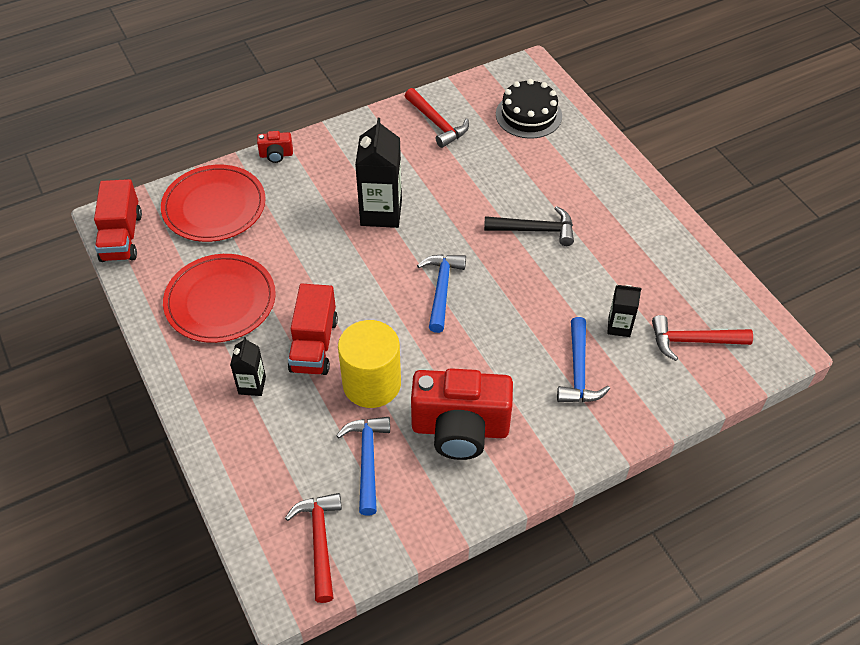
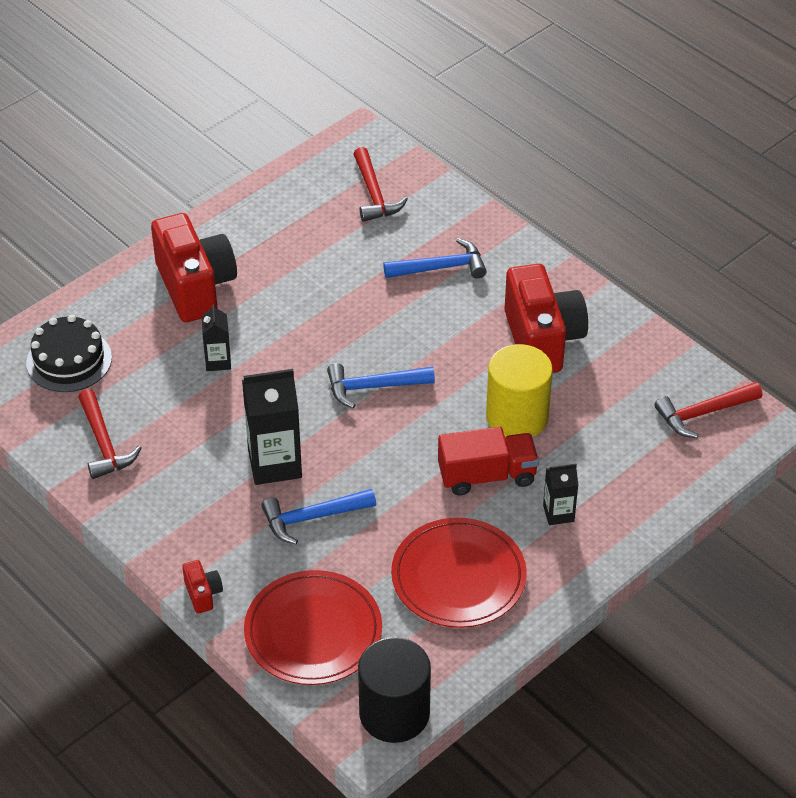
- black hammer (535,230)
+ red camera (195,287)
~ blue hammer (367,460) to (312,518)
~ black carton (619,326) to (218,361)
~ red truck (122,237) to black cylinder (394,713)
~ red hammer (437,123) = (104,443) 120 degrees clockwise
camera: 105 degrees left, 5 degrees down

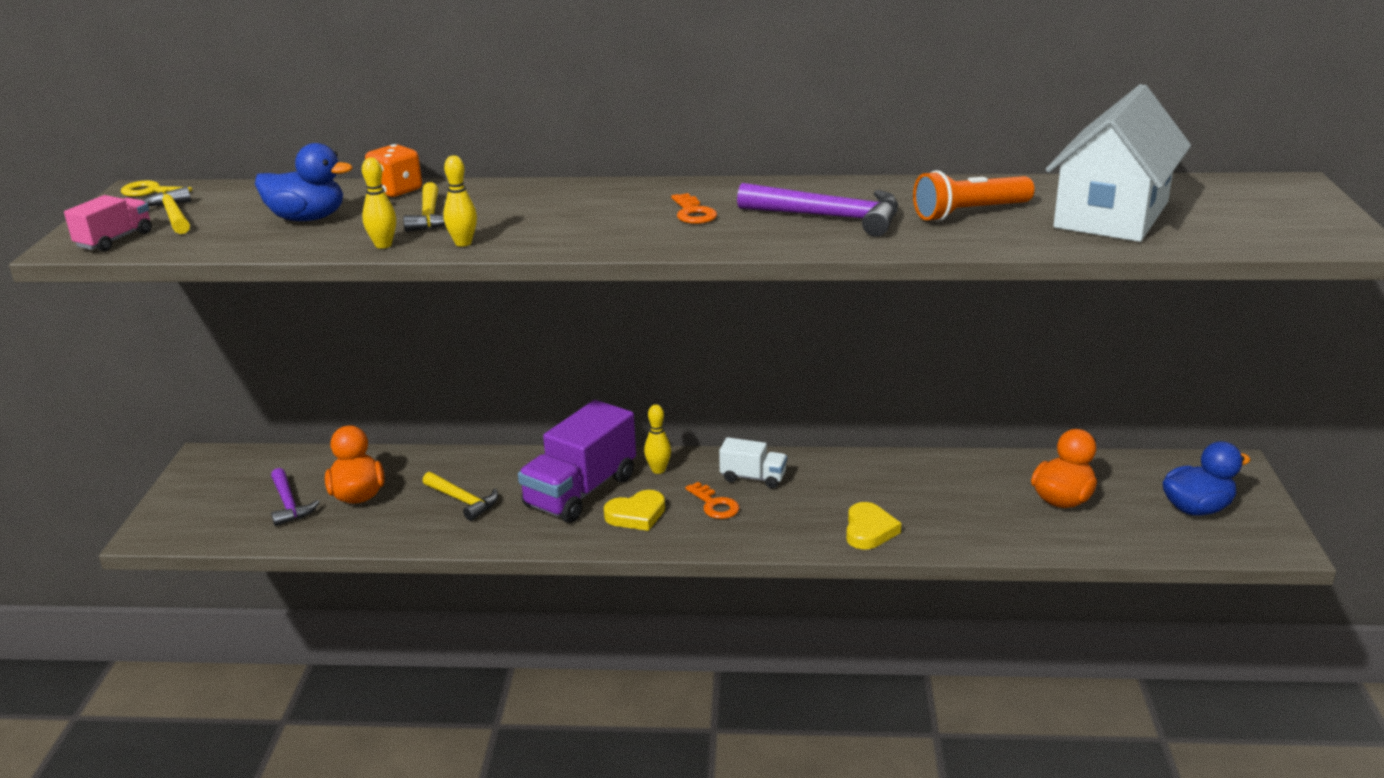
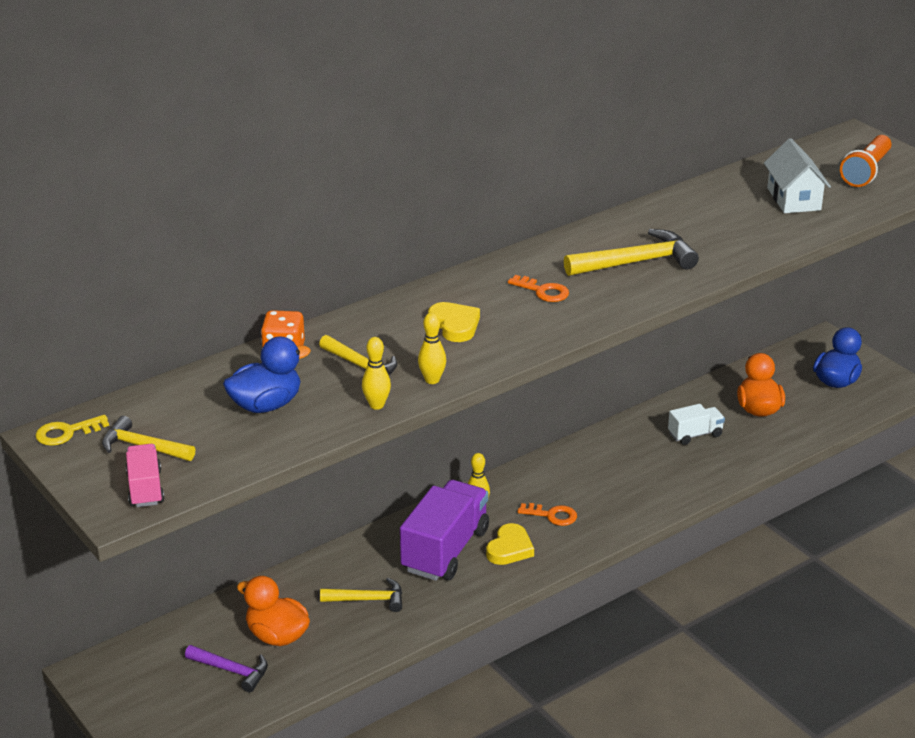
~ white truck (753,478) to (695,434)
~ yellow heart (869,530) to (455,325)
~ orange flashlight (970,213) to (866,172)
~ purple hammer (829,217) to yellow hammer (636,262)
~ purple truck (580,491) = (445,550) 150 degrees counterclockwise
~ white house (1111,215) = (794,199) x0.62
camera: 40 degrees left, 5 degrees up

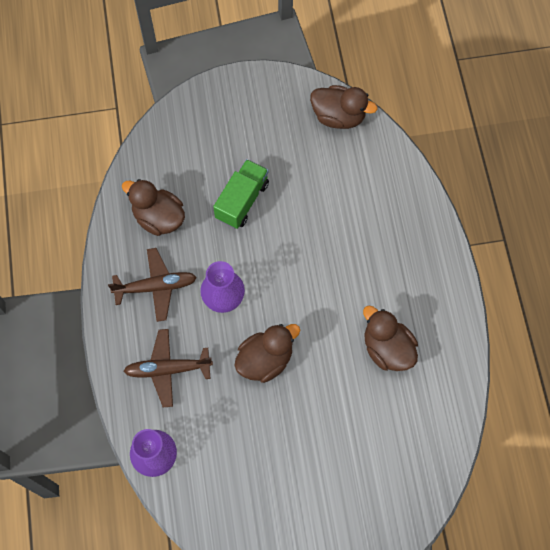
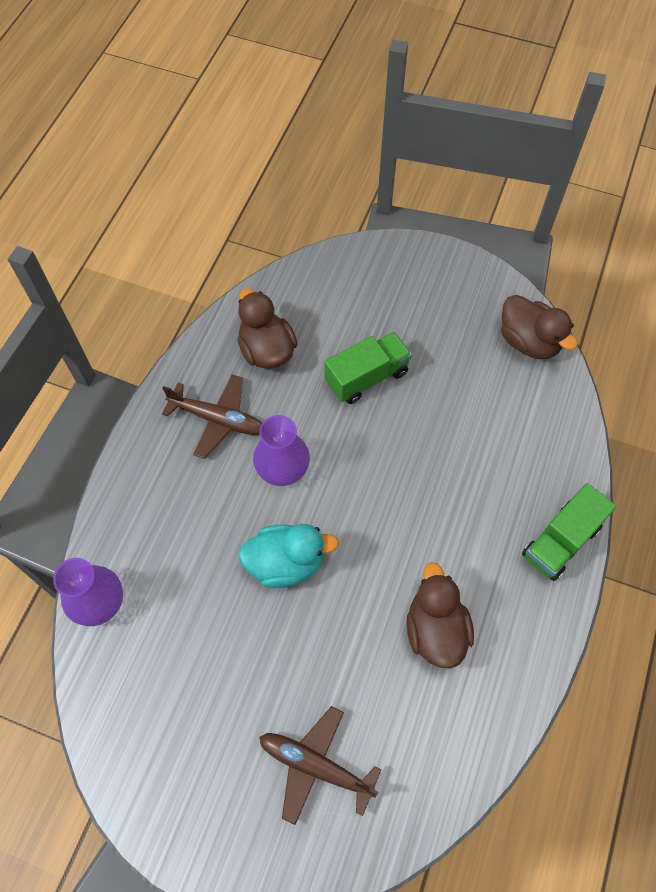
+ green truck (560,541)
~ brown plane (168,369) to (316,766)
~ brown duck (265,360) to turquoise duck (286,563)
camera: 30 degrees right, 5 degrees down

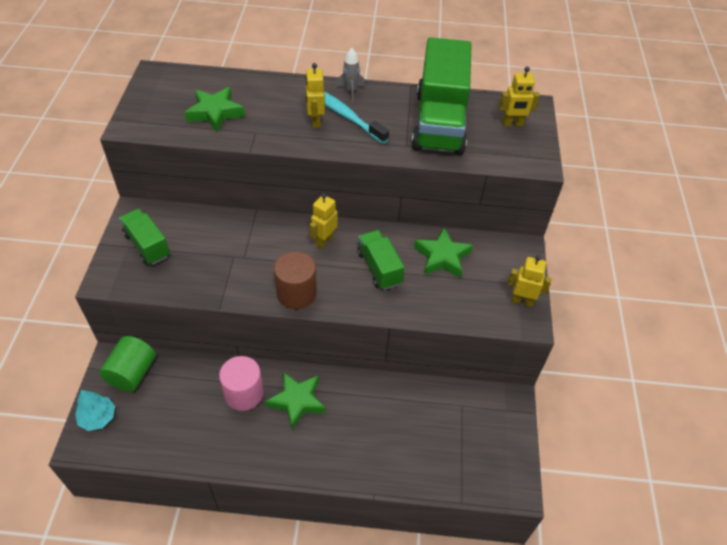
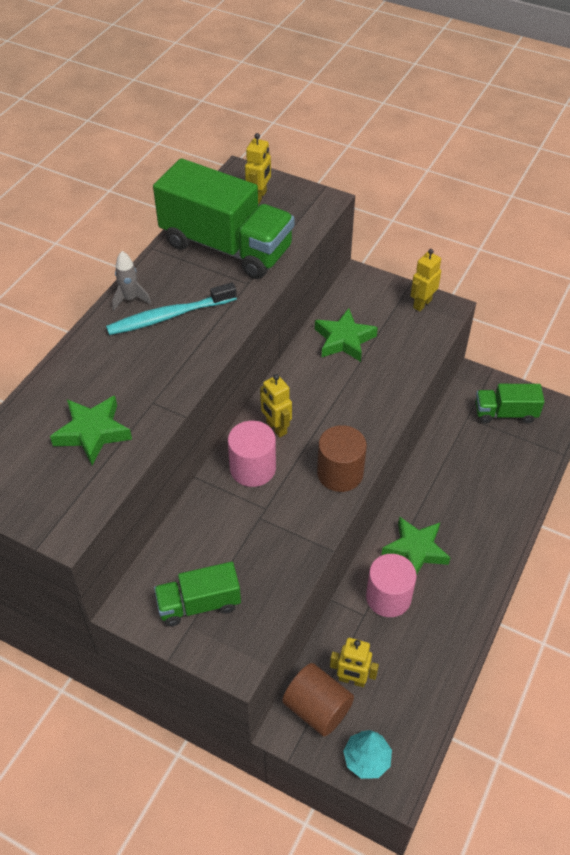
+ pink cylinder (253,468)
~ yellow robot (315,121) to (352,680)
~ green truck (379,268) to (505,413)
~ green cylinder (132,373) to brown cylinder (317,708)
camera: 65 degrees left, 0 degrees up

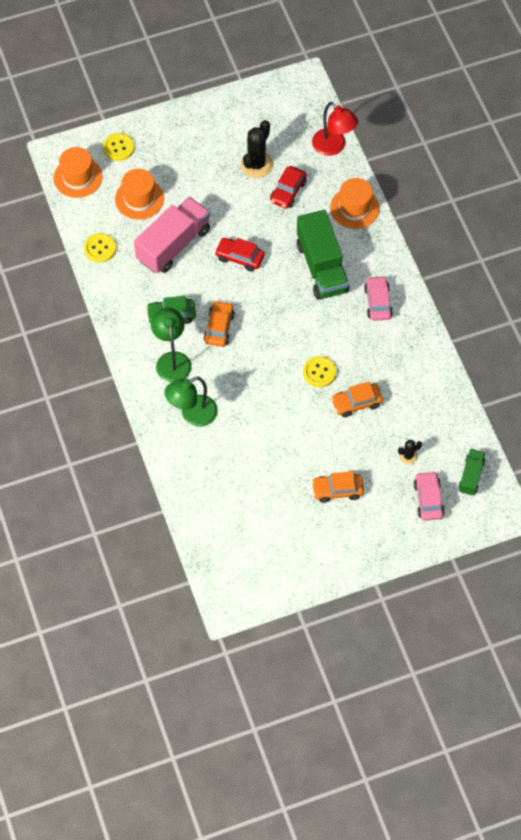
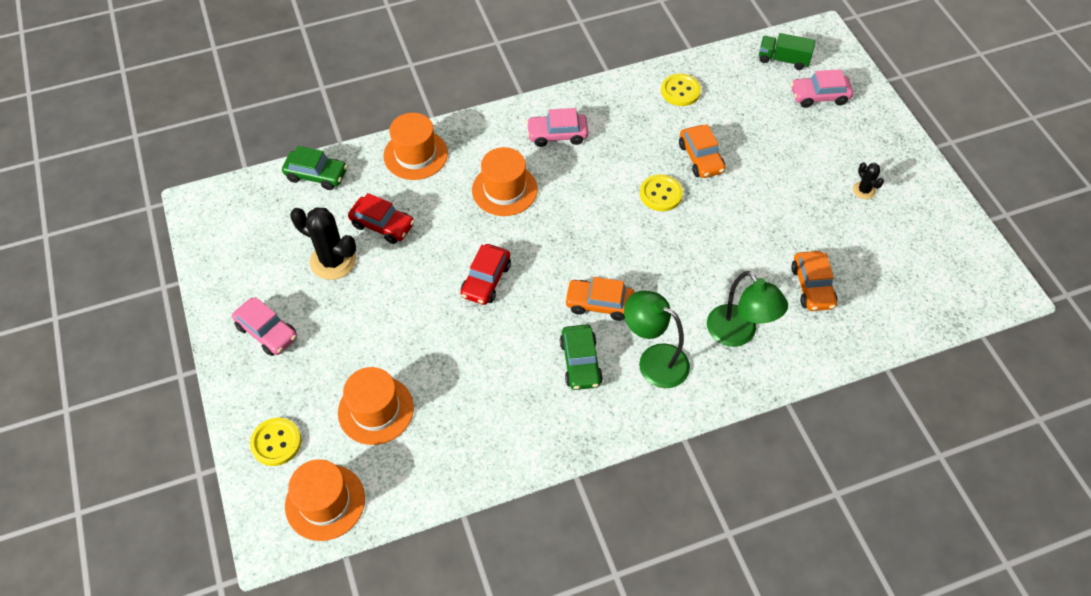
- pink truck (173,245)
+ pink car (267,332)
~ yellow button (100,248) to (680,91)
~ orange car (337,490) to (812,287)
~ black cactus (408,456) to (864,190)
~ green truck (322,267) to orange hat (504,190)
~ red lamp (333,147) to green car (316,175)
~ green lamp (172,360) = (654,360) 45 degrees clockwise
camera: 90 degrees left, 5 degrees down

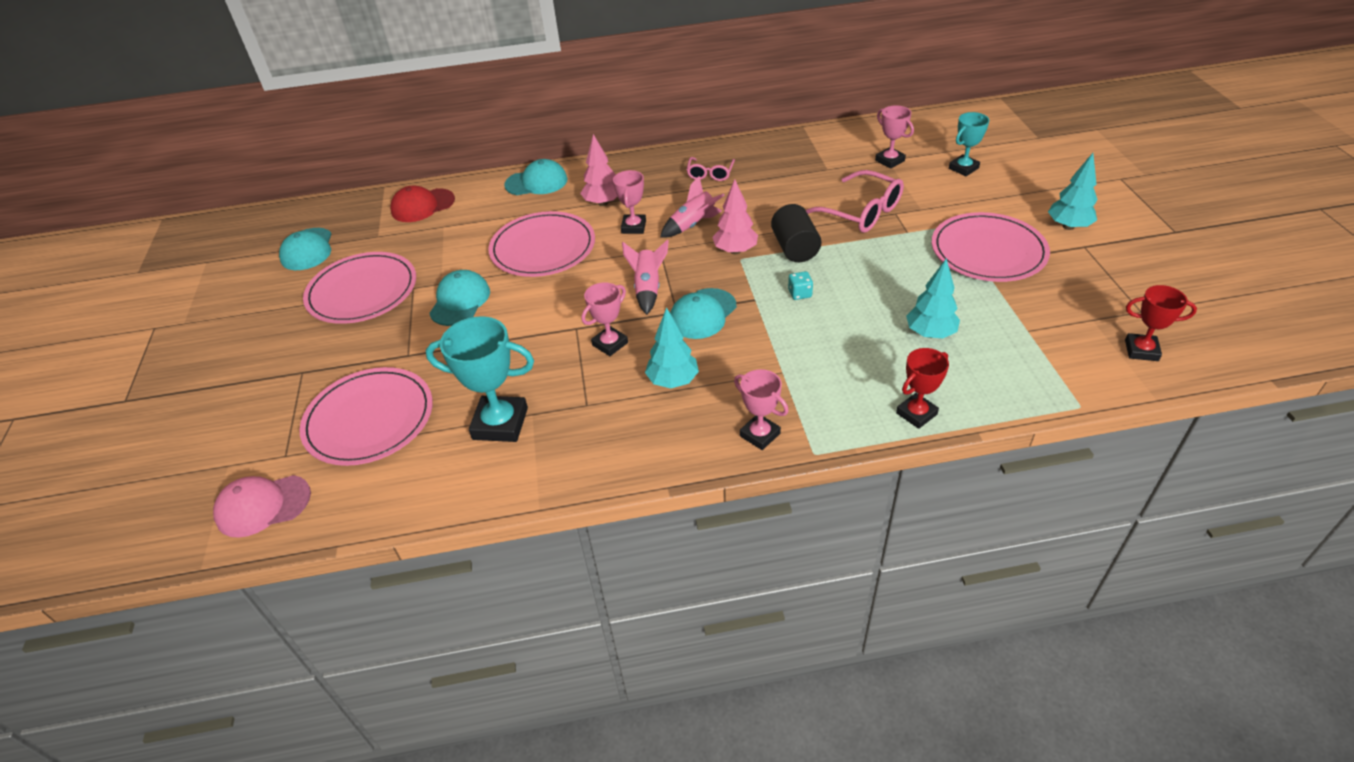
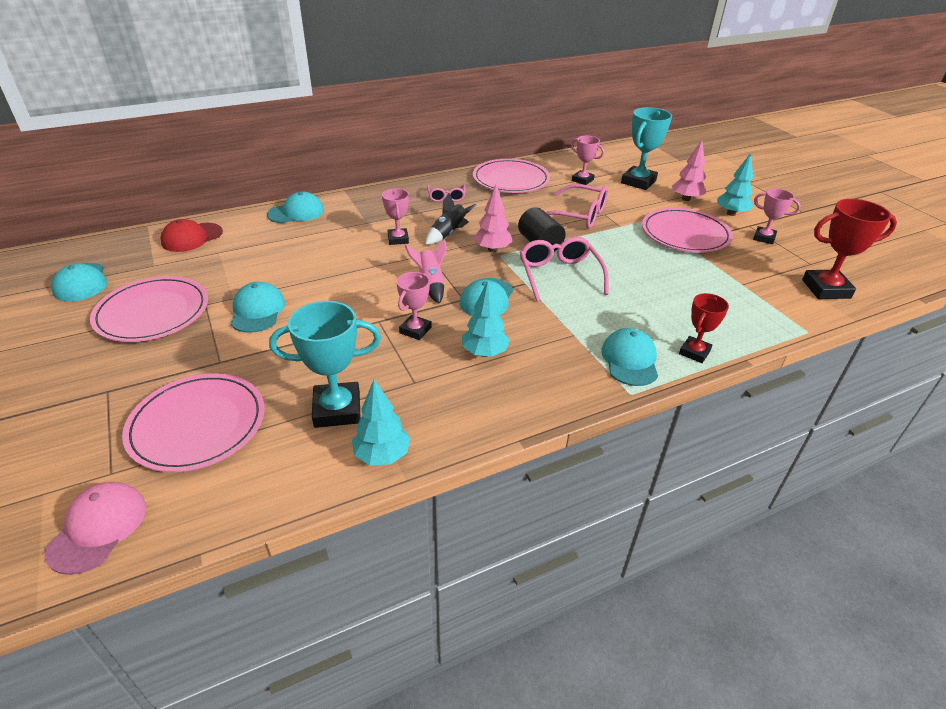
+ turquoise cap (630,360)
~ pink plate (543,248) to (510,179)
~ pink tree (603,203) to (686,199)
~ pink trophy (760,435) to (764,238)
~ turquoise tree (930,333) to (382,455)
~ turquoise dice (800,293) to pink glasses (559,275)
~ pink rocket (693,225) to black rocket (448,234)
~ pink cap (263,506) = (98,528) 135 degrees clockwise
~ turquoise trophy (963,168) = (638,182) x1.64
~ red trophy (1141,350) = (826,289) x1.64
camera: 20 degrees left, 5 degrees down

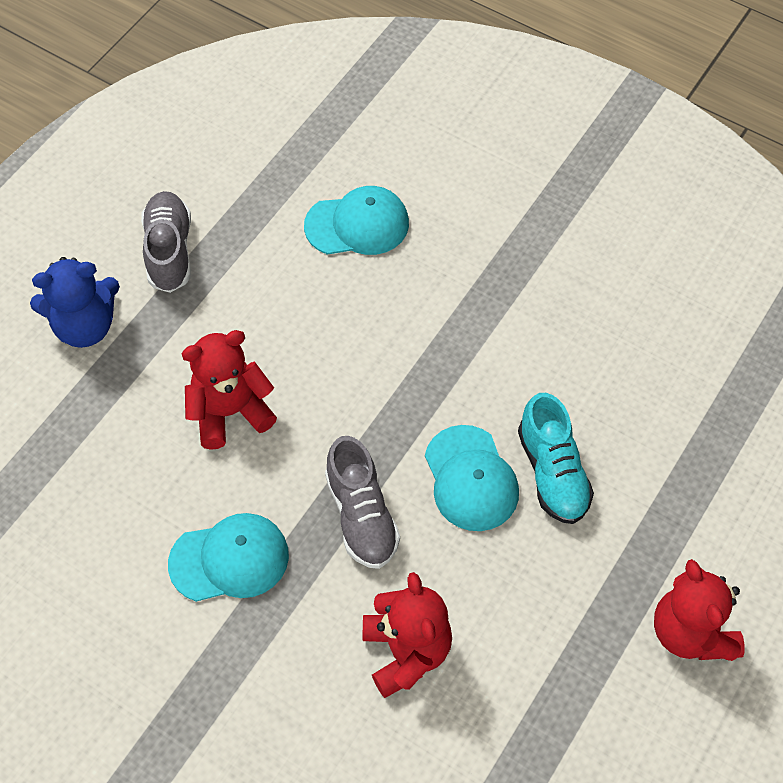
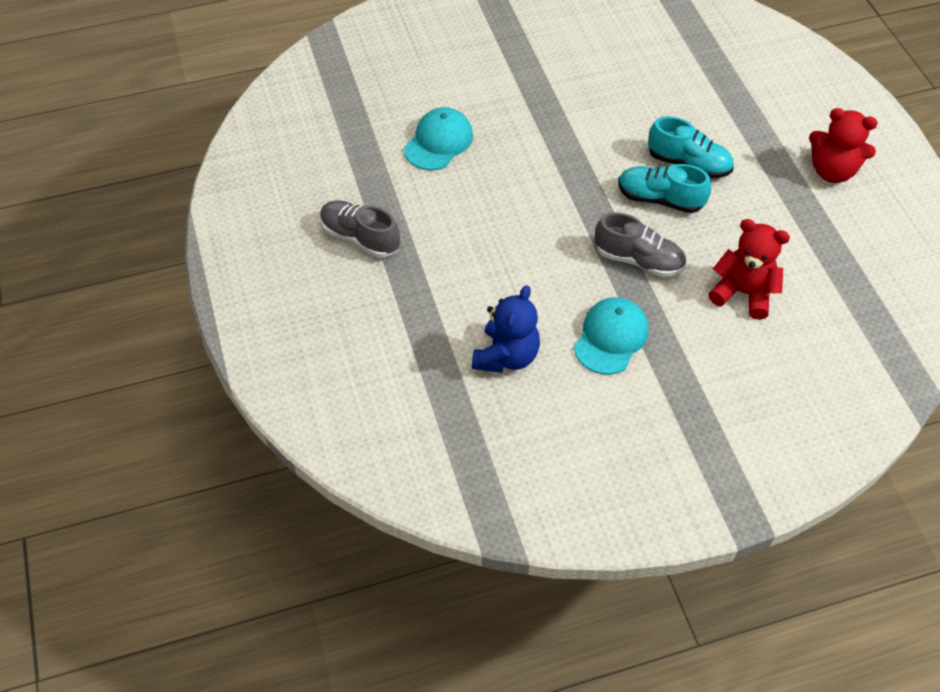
- red teddy bear (230,412)
~ blue teddy bear (85,326) to (506,356)
~ turquoise cap (471,478) to turquoise shoe (660,199)
camera: 50 degrees left, 5 degrees down

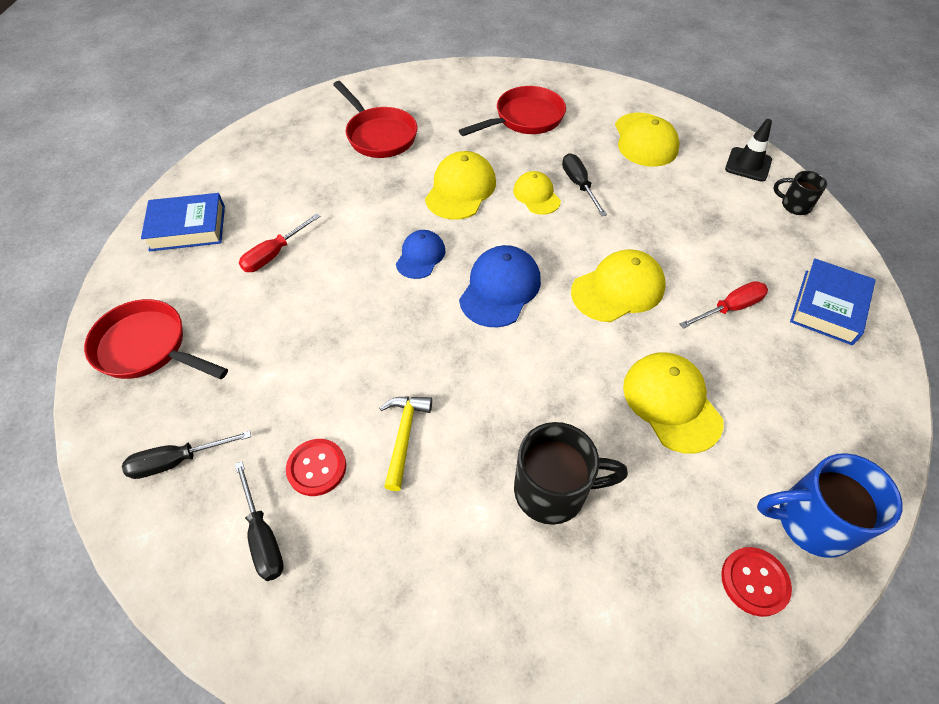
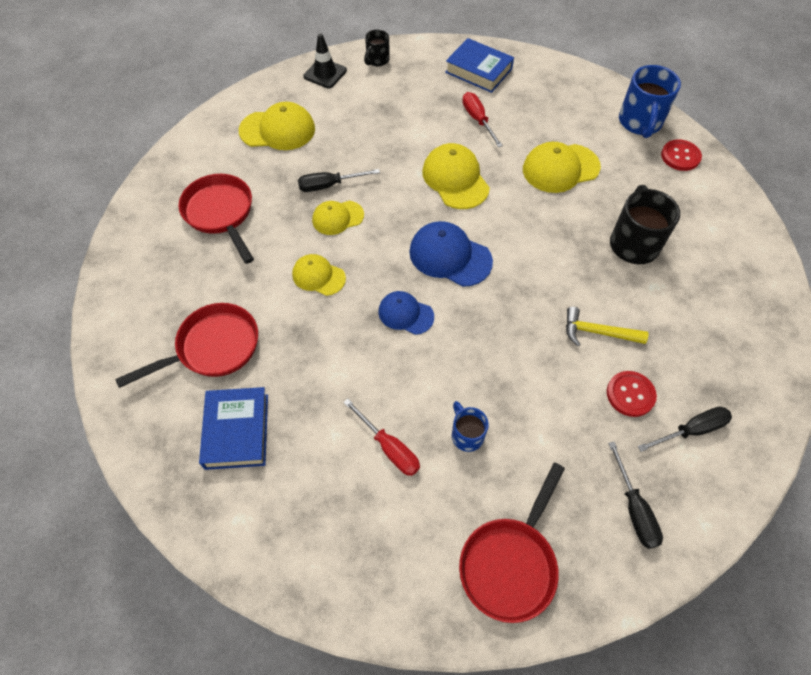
+ blue mug (466,435)
~ blue book (188,228) to (237,431)
~ yellow cap (460,189) = (318,276) x0.64
camera: 85 degrees left, 5 degrees up

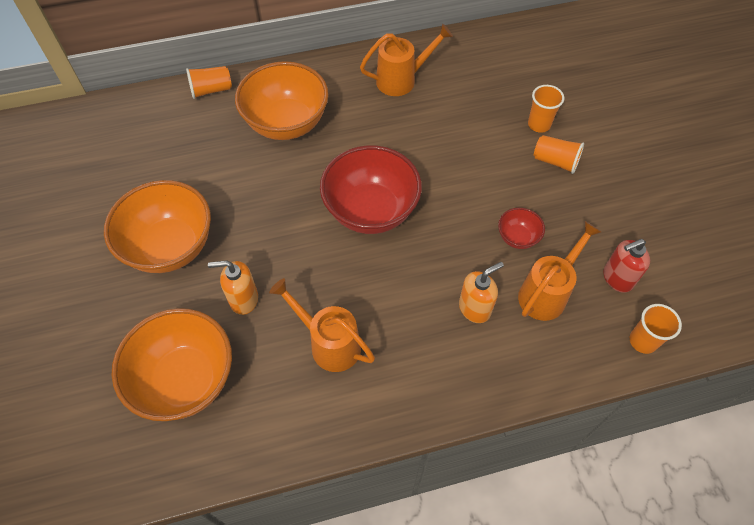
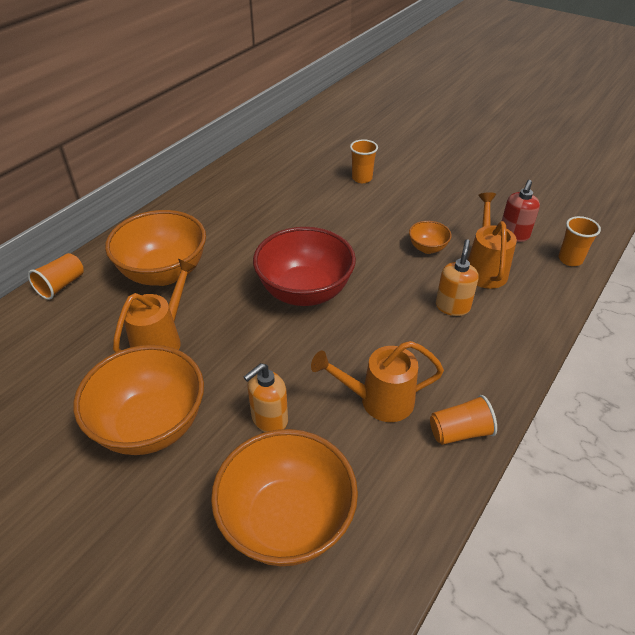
~ orange watering can (401,80) to (161,340)
~ orange cup (555,161) to (460,432)
~ red bowl (517,237) to orange bowl (427,248)
camera: 40 degrees left, 15 degrees down

